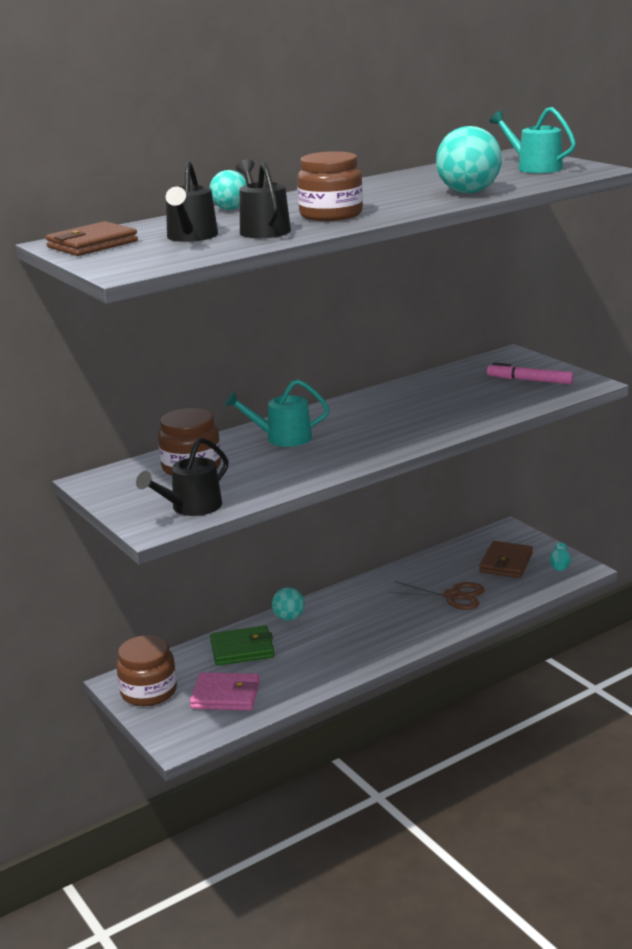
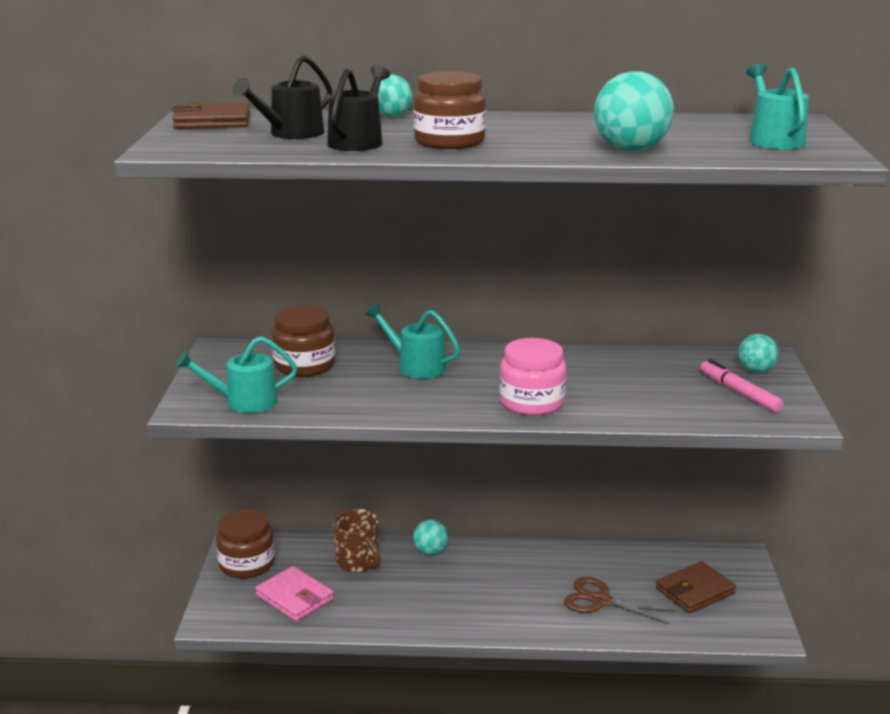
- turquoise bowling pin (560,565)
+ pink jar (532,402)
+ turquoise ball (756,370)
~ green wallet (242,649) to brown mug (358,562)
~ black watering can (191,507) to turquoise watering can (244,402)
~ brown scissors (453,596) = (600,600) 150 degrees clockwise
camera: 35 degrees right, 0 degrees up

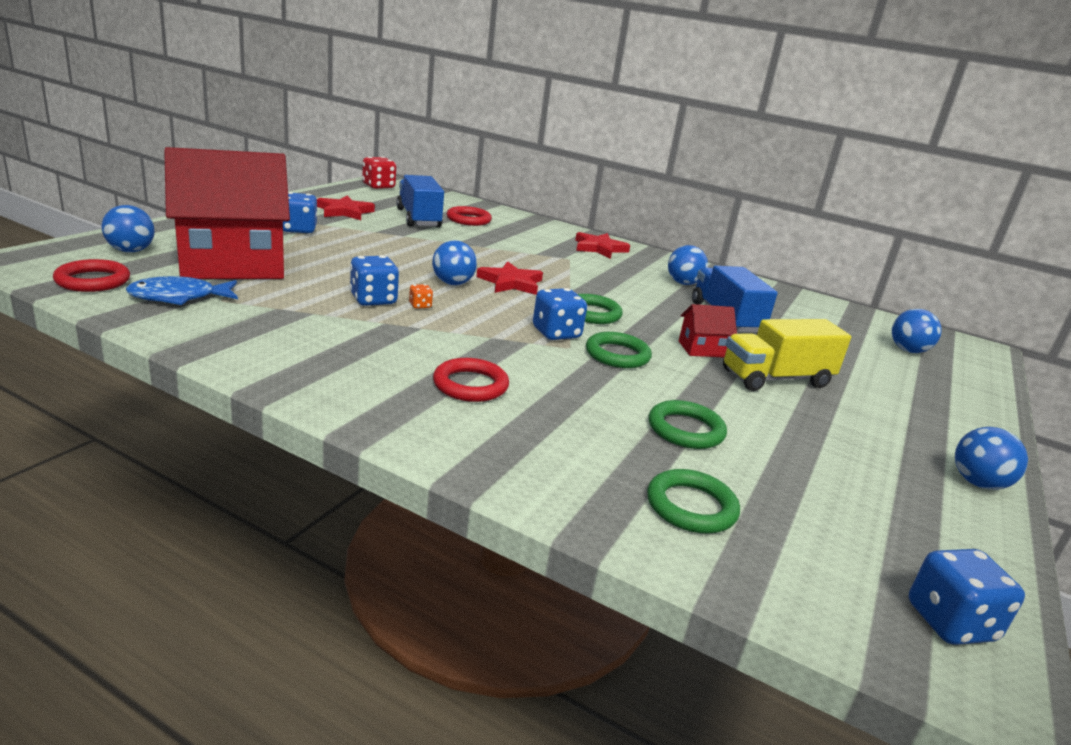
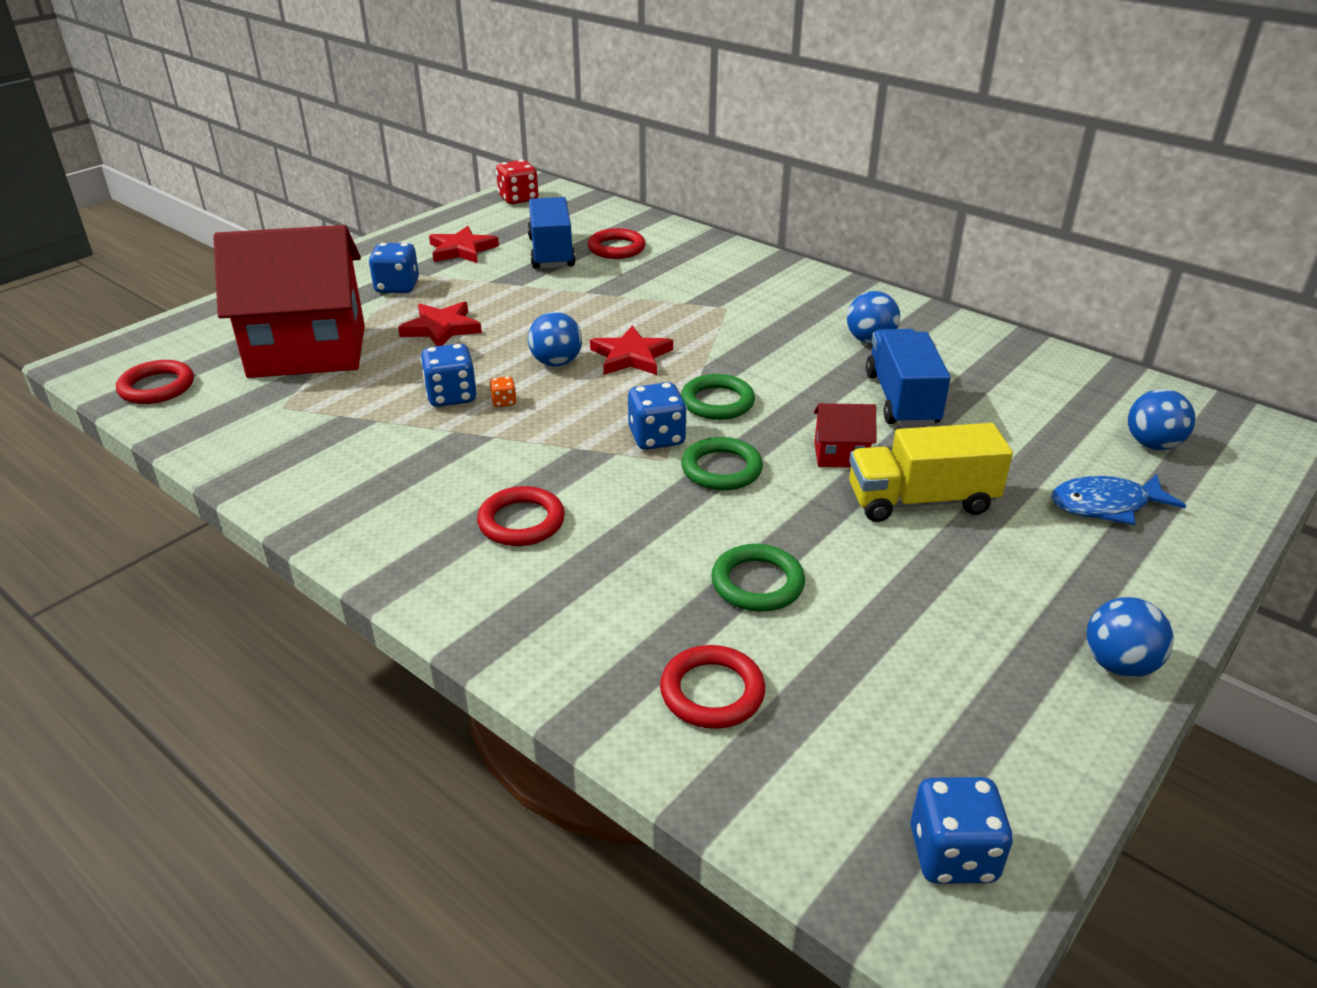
- blue ball (131,251)
~ blue fish (179,297) to (1105,505)
~ red star (599,248) to (441,328)
~ green ring (691,506) to red ring (712,692)
camera: 15 degrees right, 10 degrees up

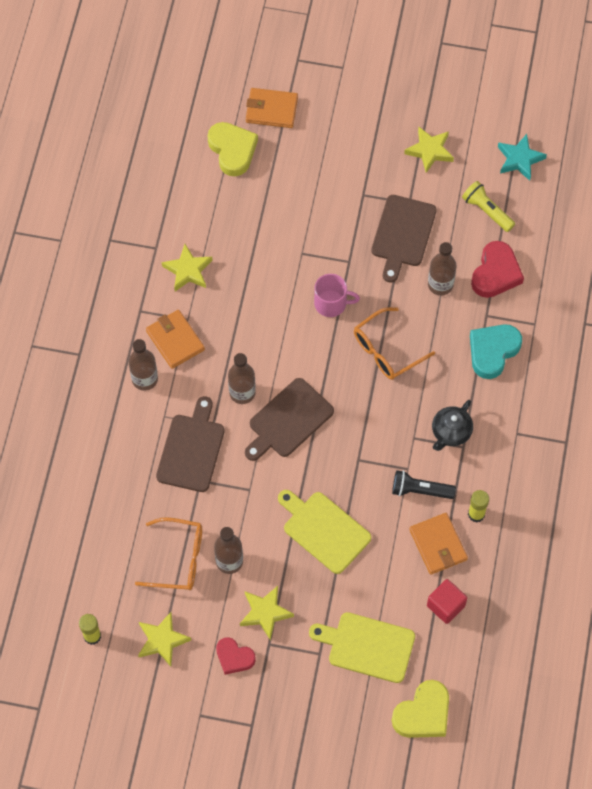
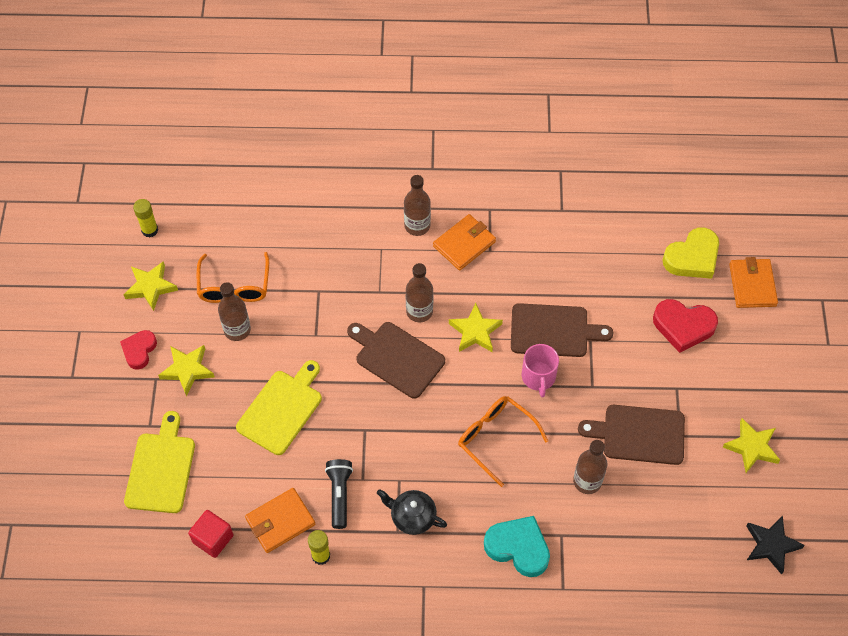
- yellow heart (423,713)
- yellow flashlight (486,211)
~ brown cutting board (191,449) to (553,331)
~ yellow star (188,270) to (475,331)
~ red heart (496,273) to (683,326)
~ turquoise star (519,159) to black star (771,545)
camera: 80 degrees right, 5 degrees down

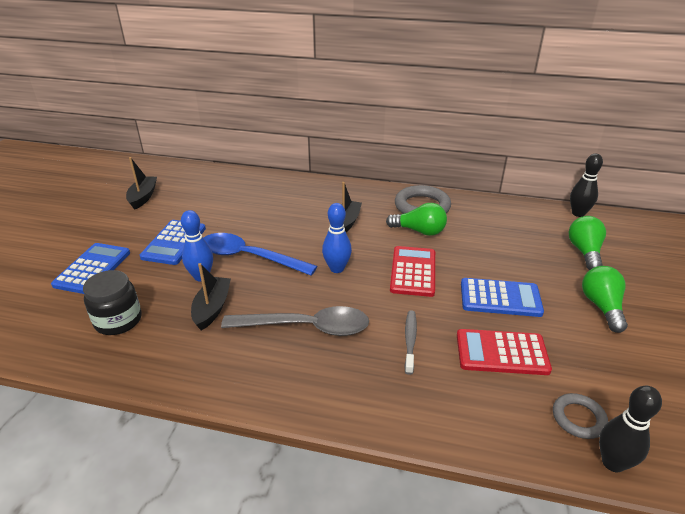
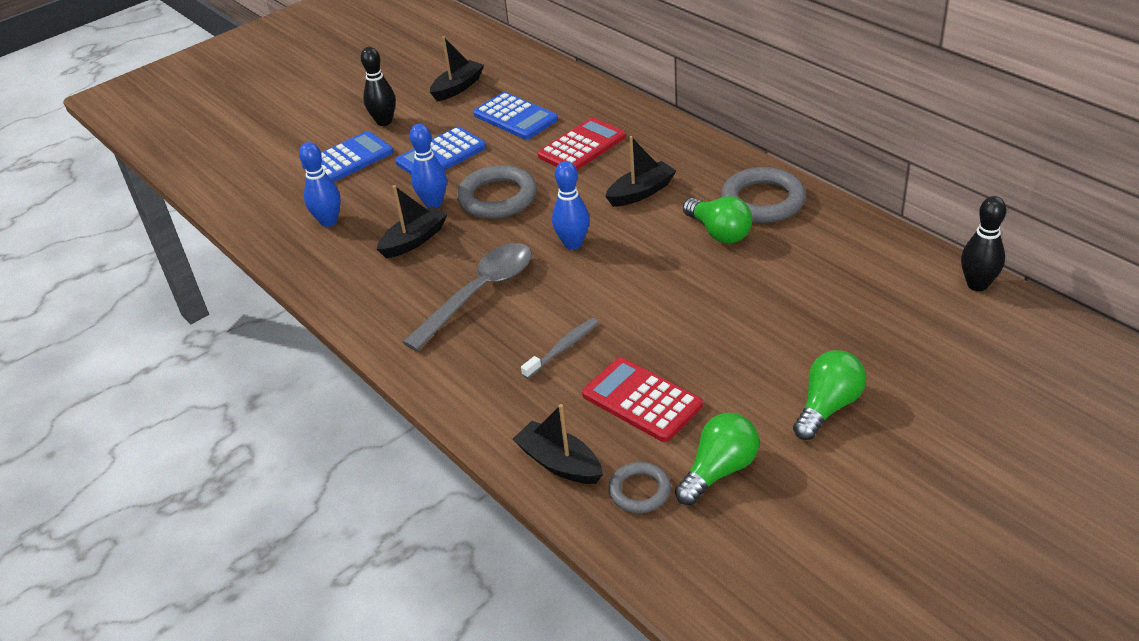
+ black boat (559,463)
~ red calculator (413,271) to (582,146)
~ blue calculator (500,298) to (515,117)
~ green light bulb (584,252) to (719,470)
~ black bowling pin (613,463) to (384,122)
~ black jar (118,321) to blue bowling pin (328,221)
~ blue spoon (249,257) to grey ring (497,198)
~ grey spoon (306,327) = (479,293) 90 degrees counterclockwise
camera: 40 degrees right, 5 degrees up

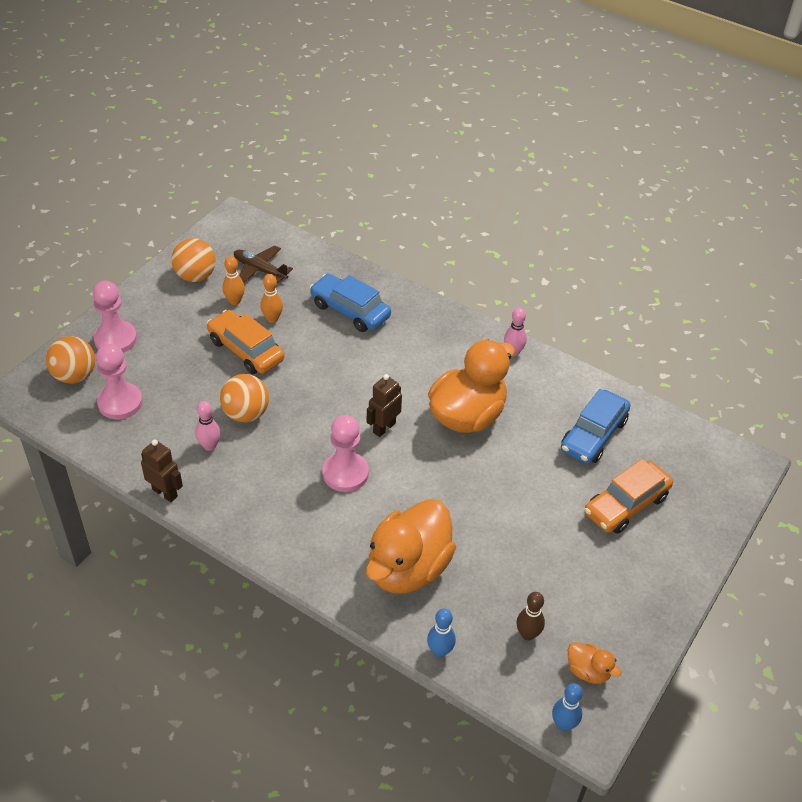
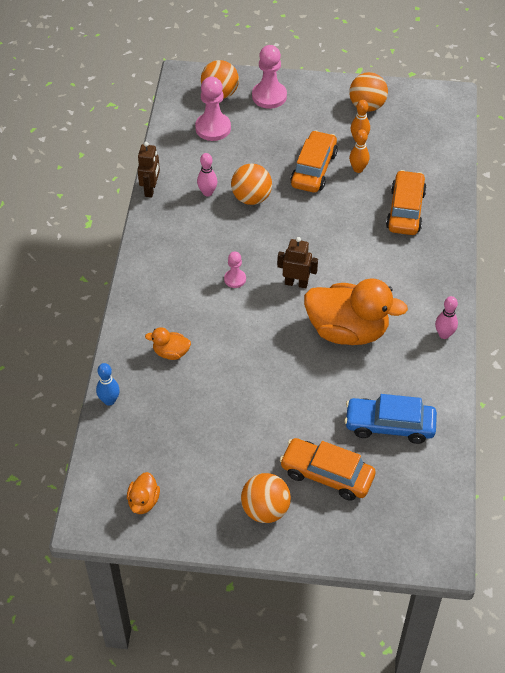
- brown plane (260,270)
- brown bowling pin (527,634)
- blue bowling pin (563,724)
+ orange ball (265,510)
~ blue car (350,310) to orange car (405,210)
~ pink pawn (345,473) = (235,279) x0.56
~ orange duck (408,568) = (171,353) x0.44
camera: 65 degrees right, 5 degrees up

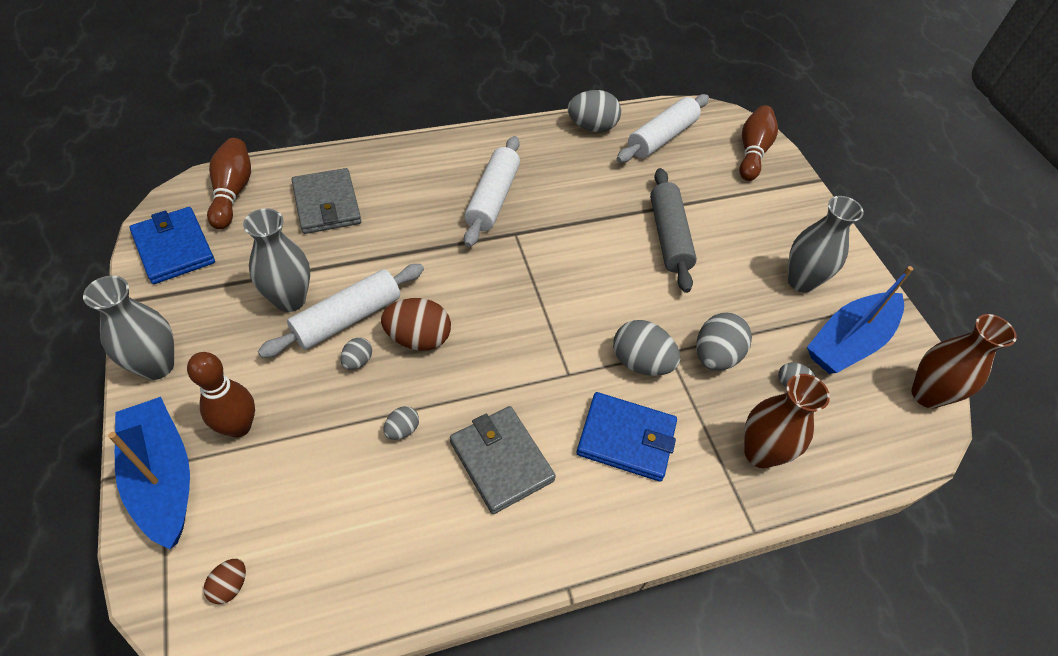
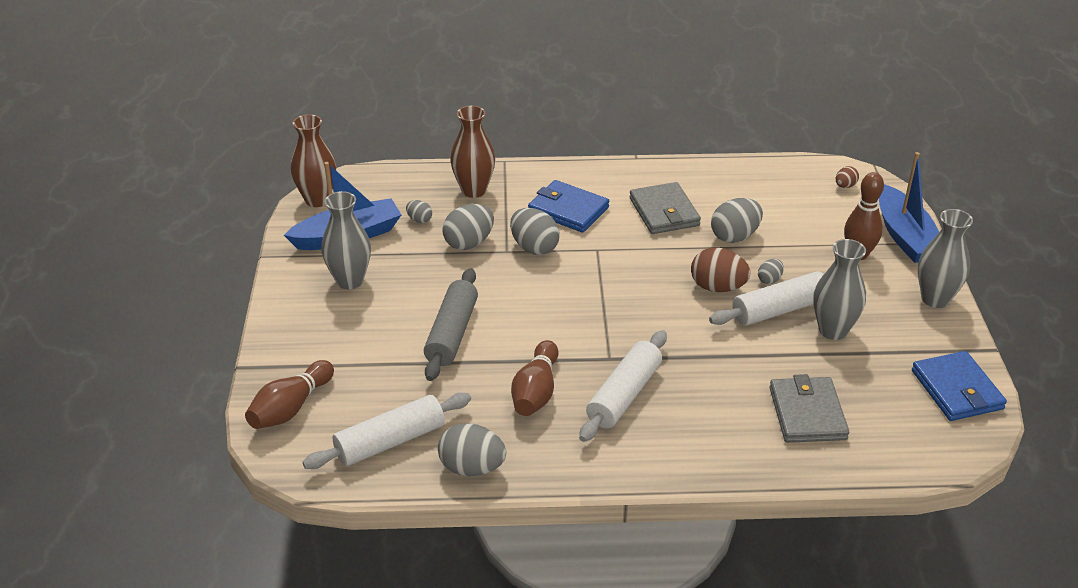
~ brown bowling pin (232,192) to (536,391)
~ grey egg (402,430) = (734,236) x1.91
camera: 160 degrees left, 15 degrees down

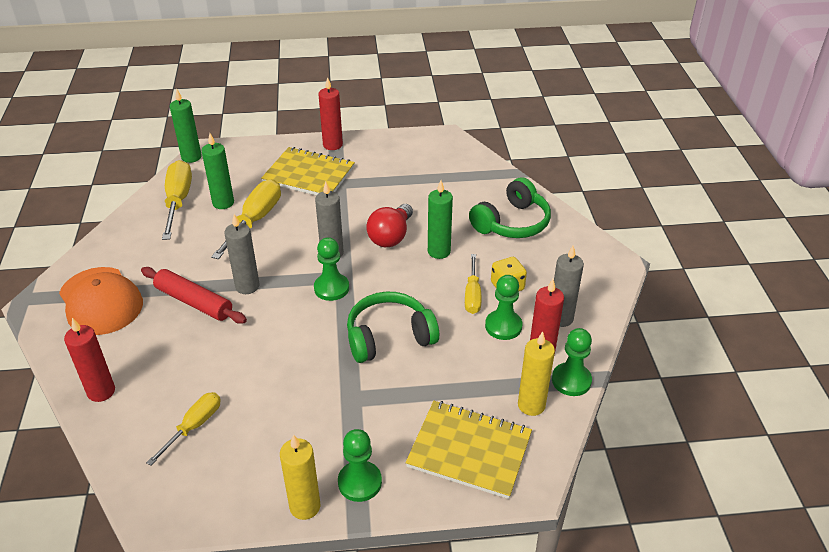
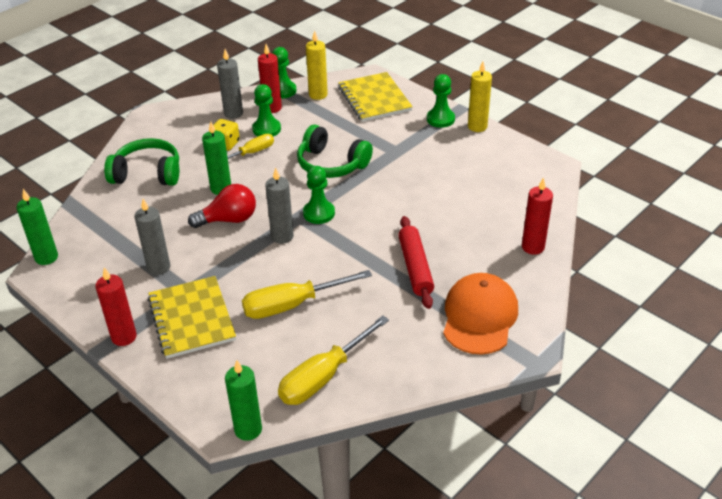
- yellow screwdriver (194,426)
~ green candle (223,203) to (46,257)
~ grey candle (247,286) to (158,267)
camera: 130 degrees left, 0 degrees up

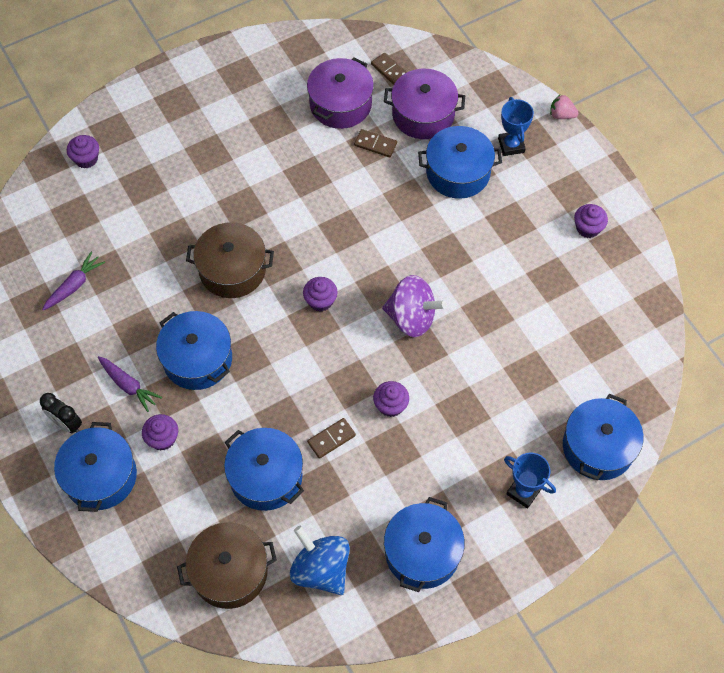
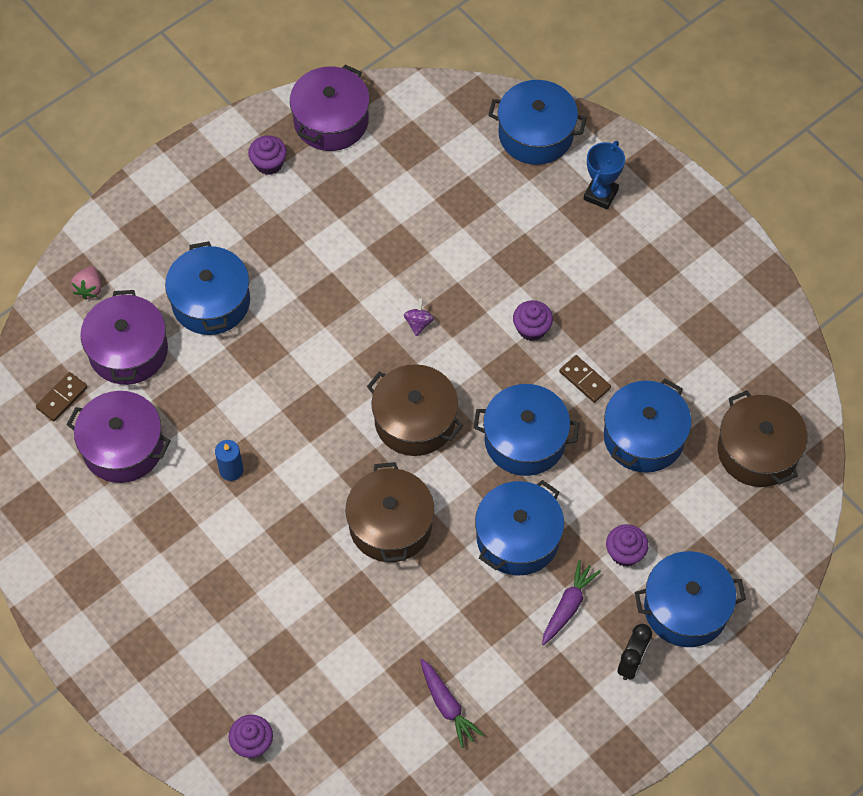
- blue spinning top (321,569)
- brown domino (375,144)
- blue trophy (511,145)
+ blue candle (231,470)
+ purple pot (331,121)
~ blue pot (422,552) to (525,440)
~ pink strawberry (561,115) to (89,289)
~ purple cupcake (320,301) to brown pot (415,420)
~ purple carrot (74,286) = (447,705) 150 degrees counterclockwise
~ purple spinning top (411,318) = (418,323) x0.43
camera: 100 degrees left, 0 degrees up

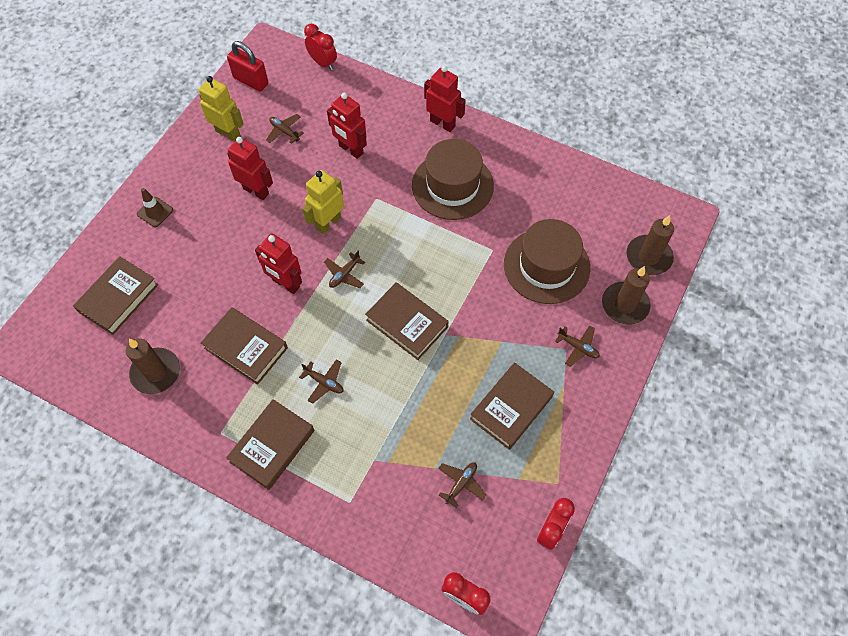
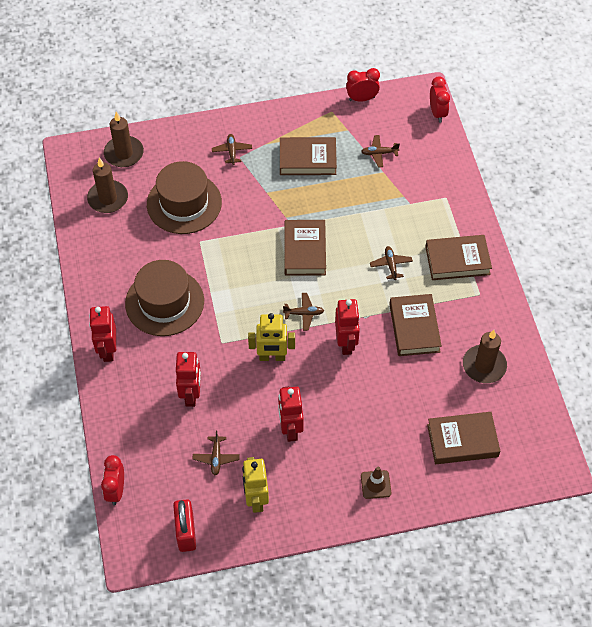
~ brown candle (625,305) to (108,198)
camera: 130 degrees left, 5 degrees down

